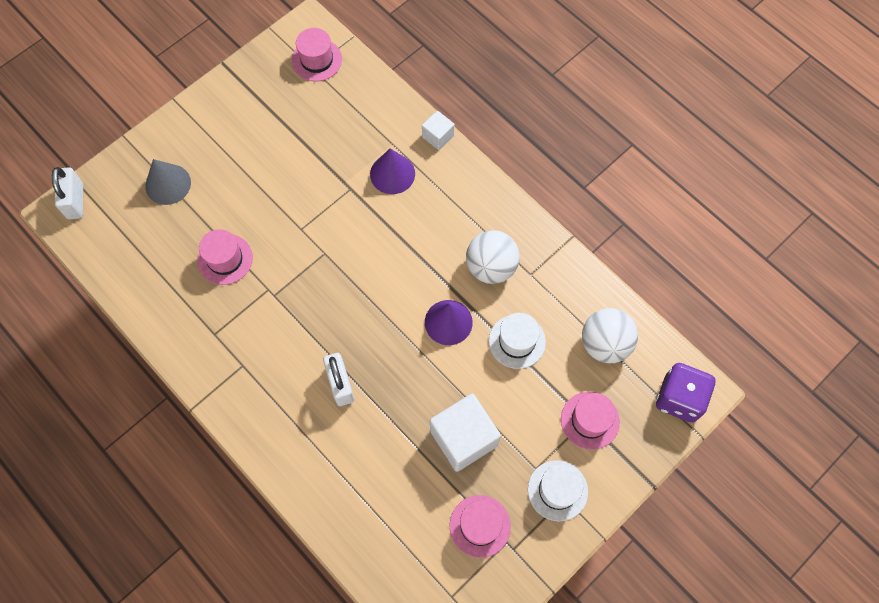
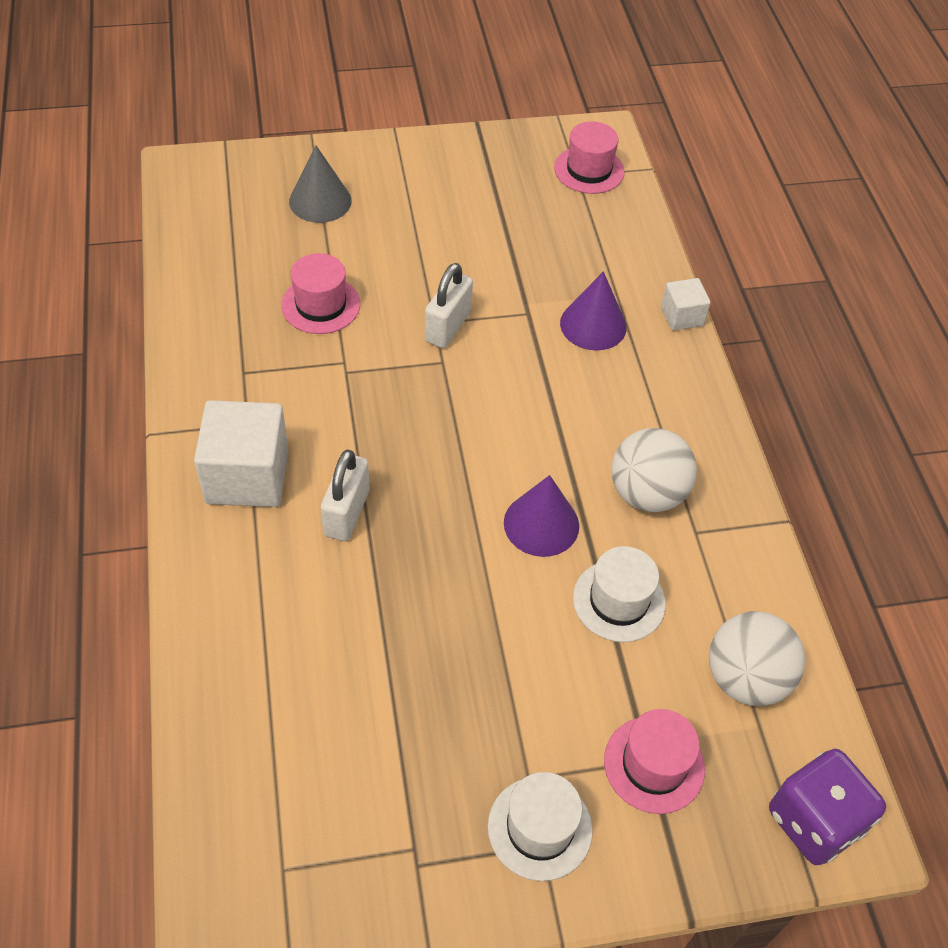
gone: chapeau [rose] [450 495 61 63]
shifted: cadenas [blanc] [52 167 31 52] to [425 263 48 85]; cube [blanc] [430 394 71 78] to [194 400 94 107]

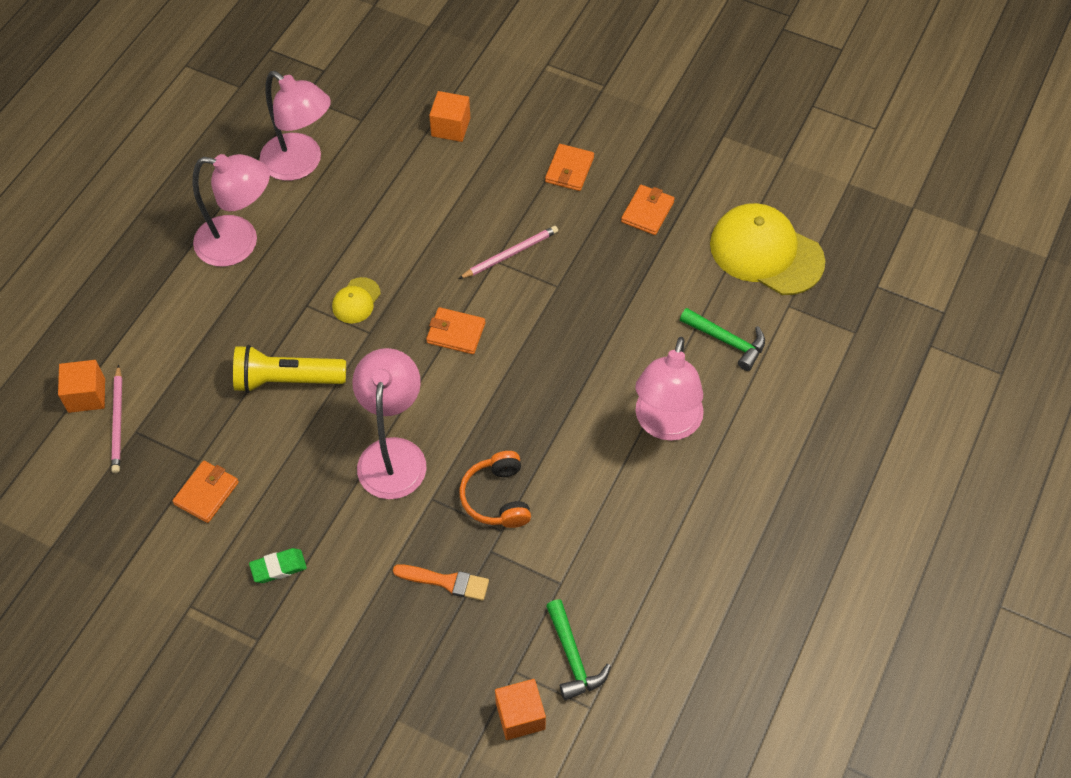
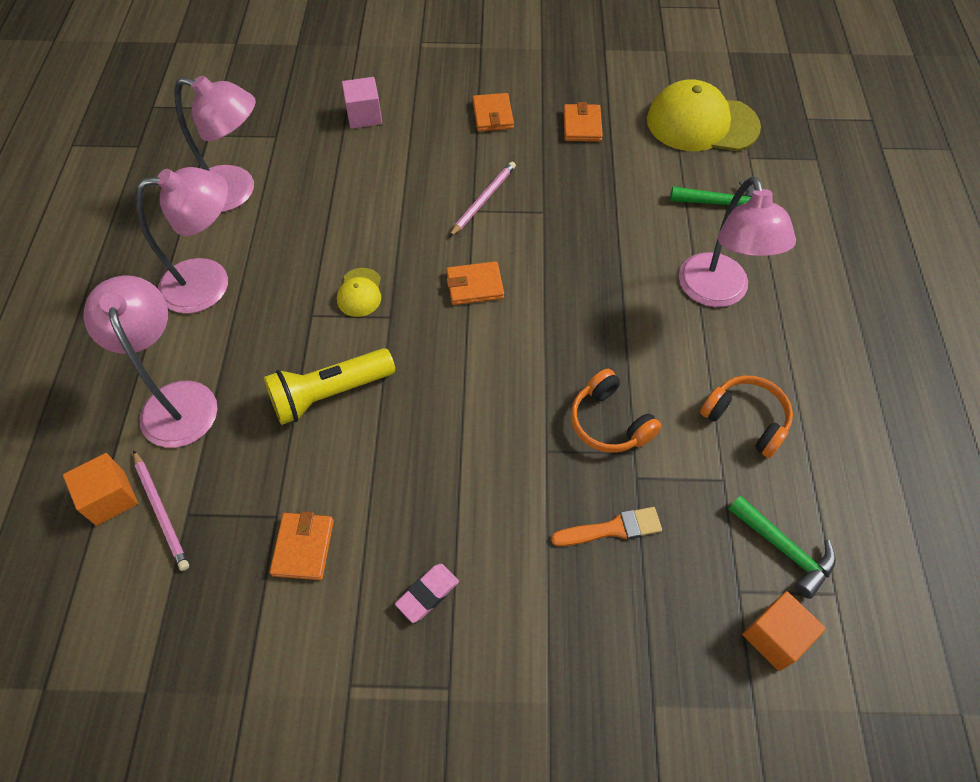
new: casque audio [orange] [700 375 93 83]
shifted: lampe [rose] [352 348 74 151] to [83 276 134 172]
repainted: gomme [vert] [249 548 58 35] to gomme [rose] [395 564 64 59]; cube [orange] [429 91 41 51] to cube [rose] [342 77 40 52]

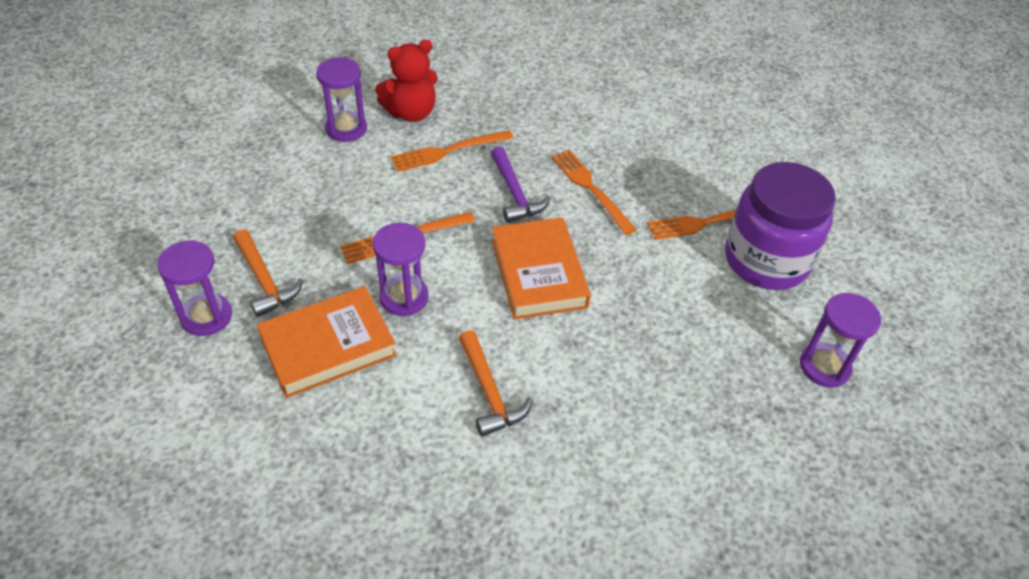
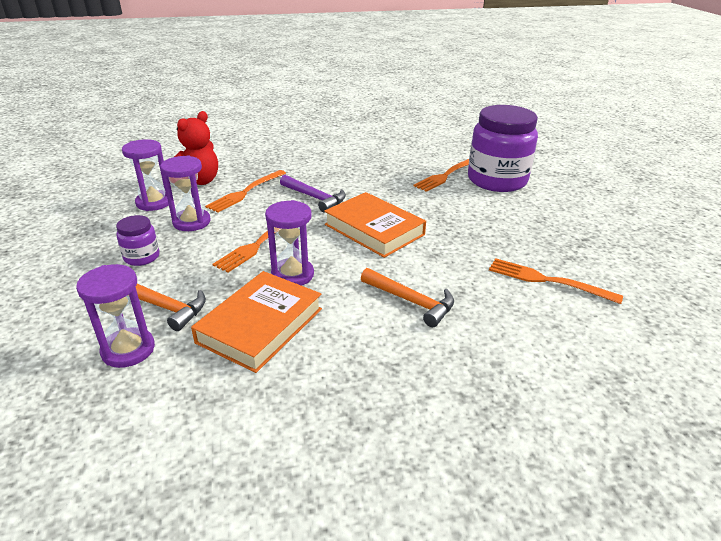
new: bocal [violet] [116 215 44 51]
shifted: fourchette [orange] [551 149 86 86] to [489 258 134 46]; sablier [violet] [800 293 81 95] to [160 156 50 75]

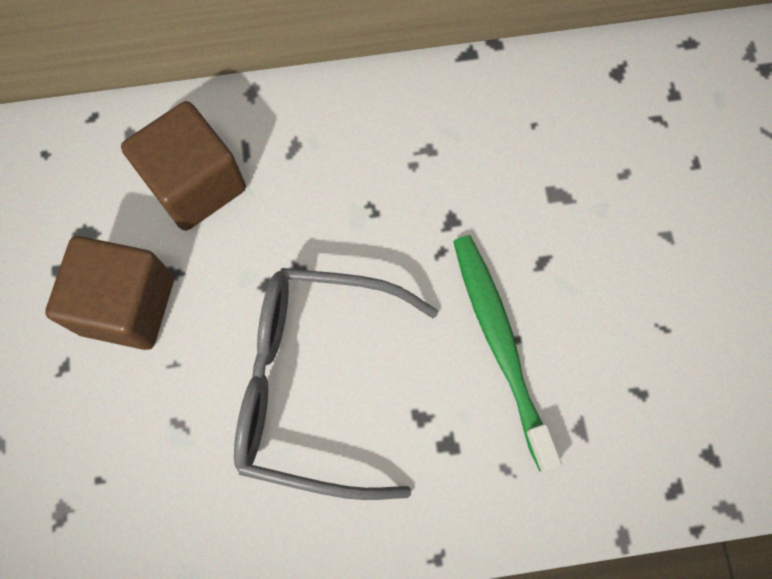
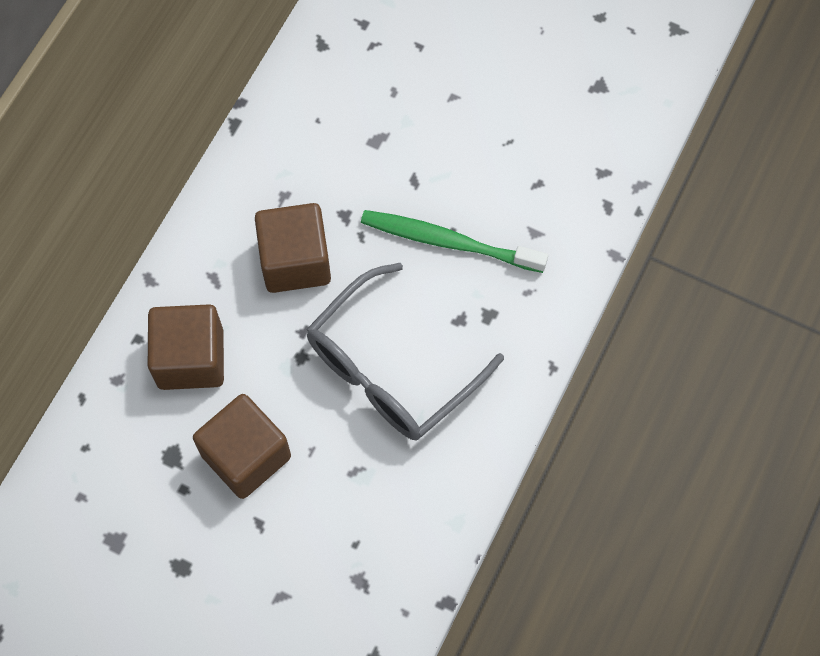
new: cube [marron] [255 203 76 90]

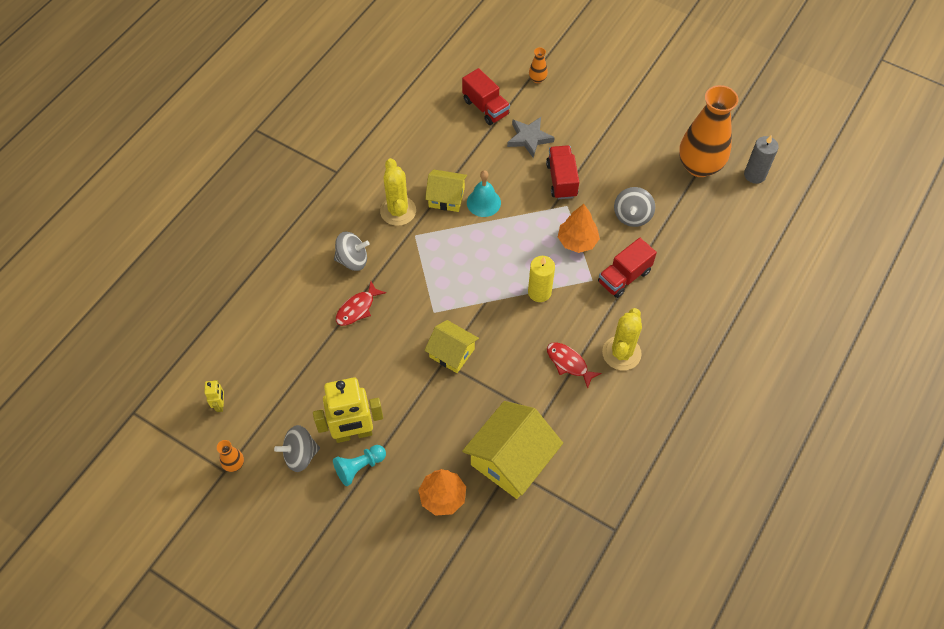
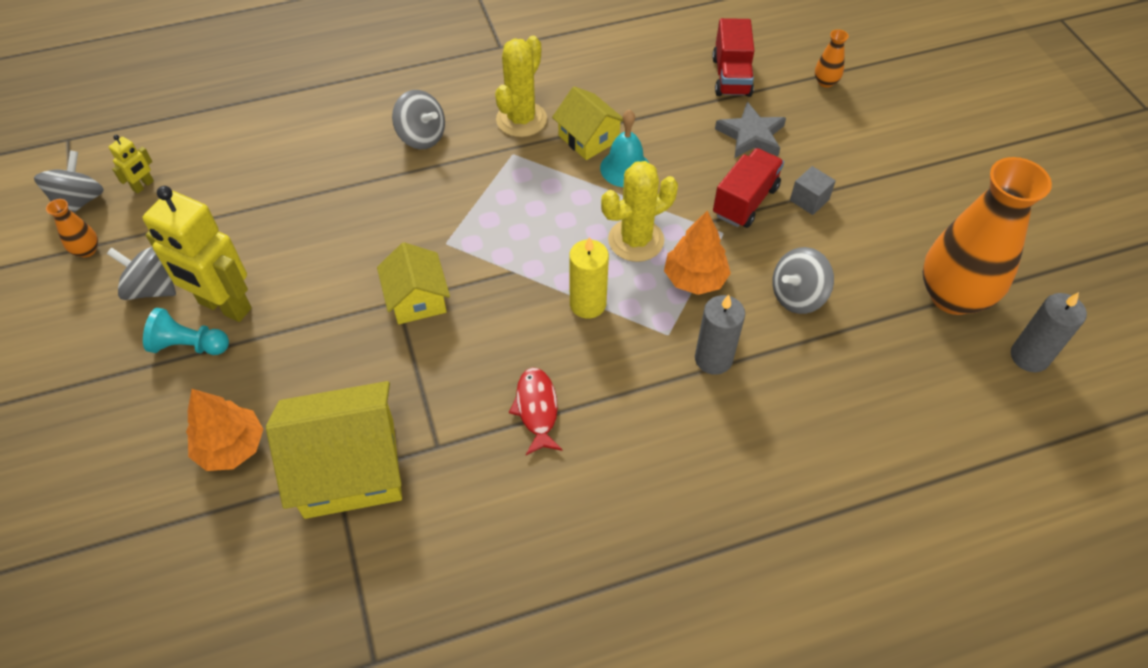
gone: poisson [rouge] [336 281 50 45]
new: toupie [gris] [34 150 70 63]; cube [gris] [790 166 46 49]
shifted: cactus [jaune] [602 308 40 62] to [601 161 77 101]
swapped: camion [rouge] [598 238 59 60] to bougie [gris] [695 295 50 80]

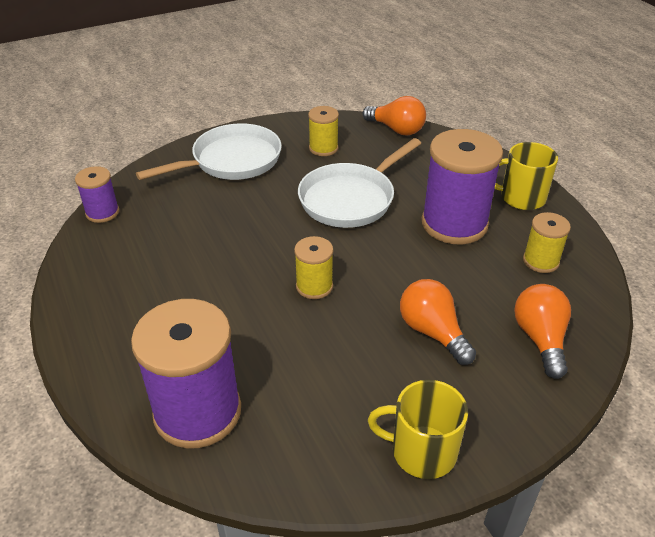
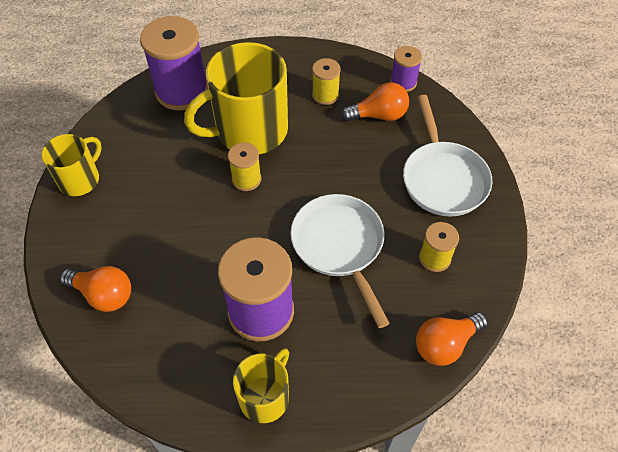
new: tasse [jaune] [184 42 104 112]
shifted: ampoule [orange] [400 279 76 86] to [341 82 68 39]; bobine [jaune] [523 212 48 61] to [312 58 29 47]

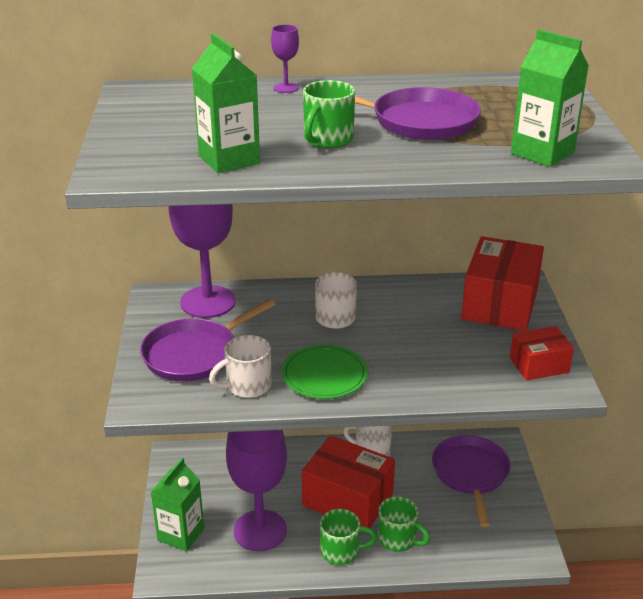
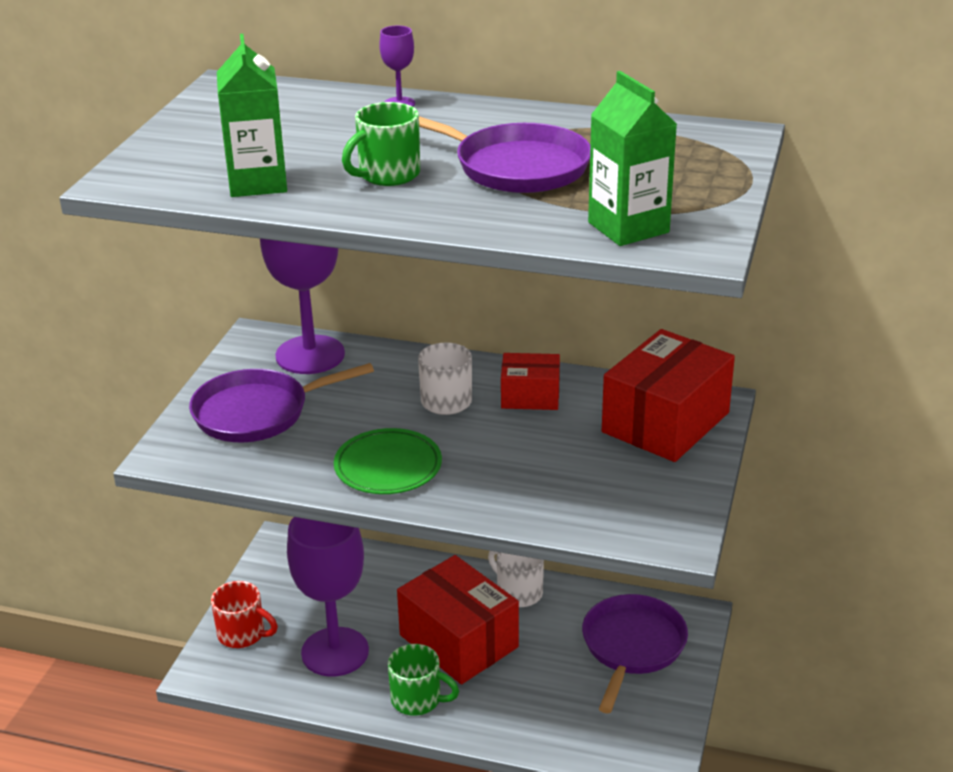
gone: tasse [blanc] [209 335 62 63]; tasse [vert] [378 496 52 56]
shifted: boîte [rouge] [510 326 64 55] to [501 353 59 57]
swapped: brique de lait [vert] [151 458 53 94] to tasse [rouge] [211 581 67 67]

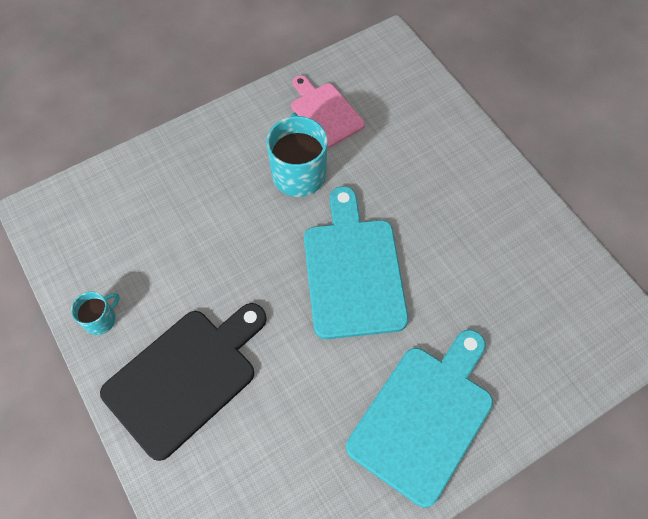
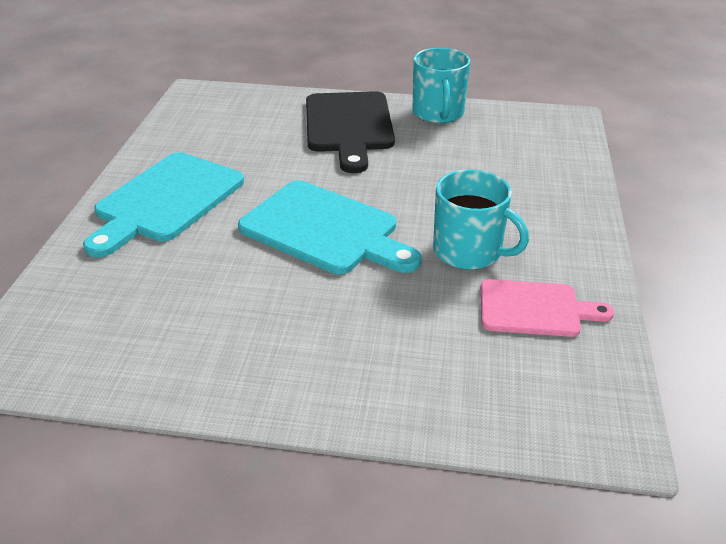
rotated: planche à découper [turquoise] [346 330 147 178] = [83 152 161 105] 45 degrees clockwise
scaled: tasse [turquoise] [71 292 49 43] = [413 48 57 75] x1.86

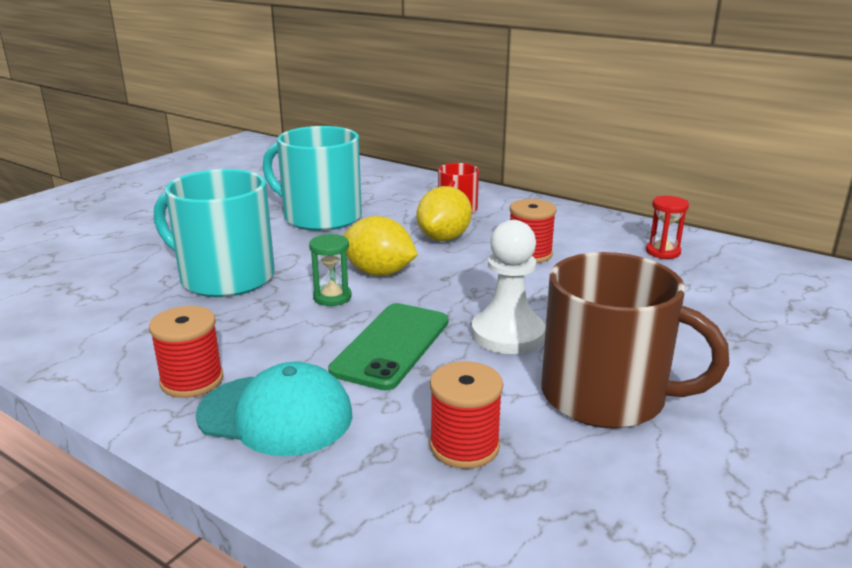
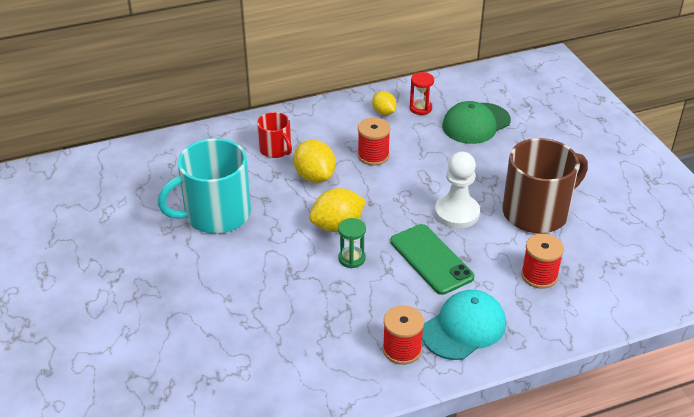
gone: tasse [turquoise] [154 169 121 128]
new: citron [jaune] [372 91 25 24]; casquette [vert] [442 101 69 43]

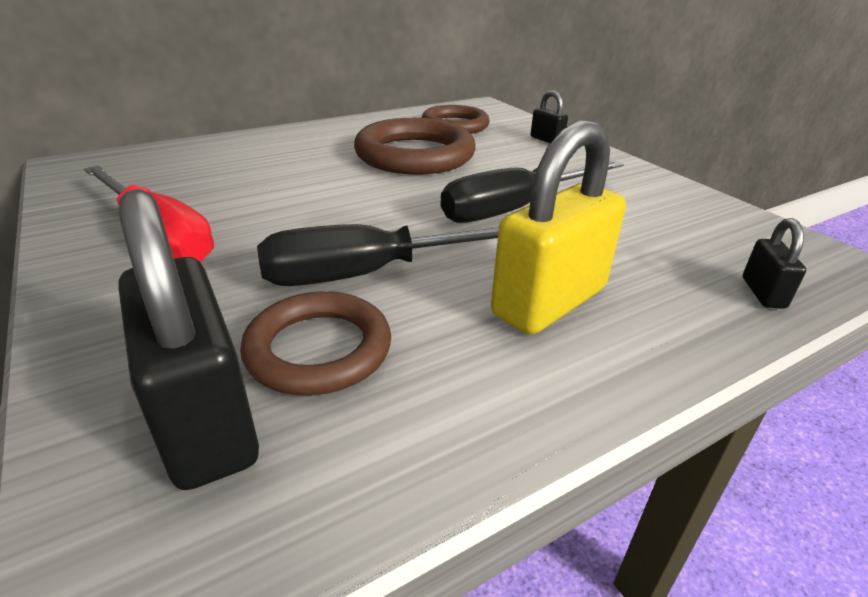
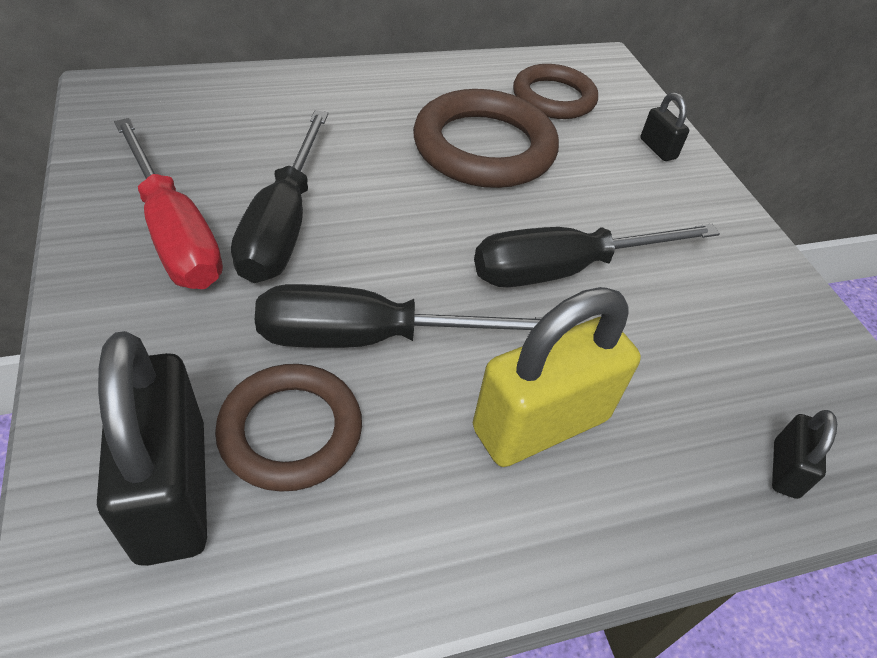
new: tournevis [noir] [231 110 97 173]

